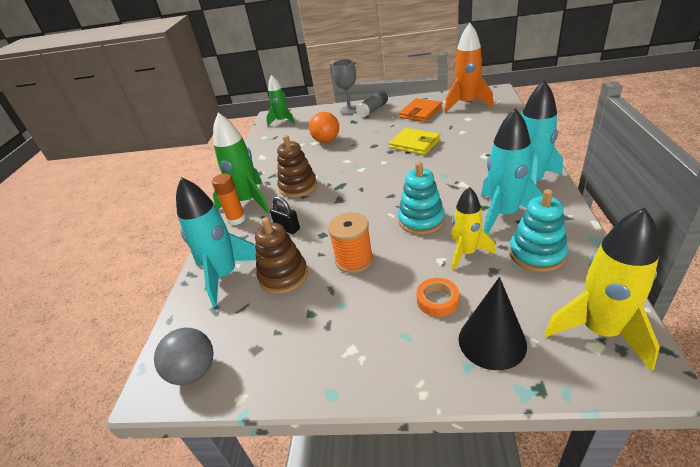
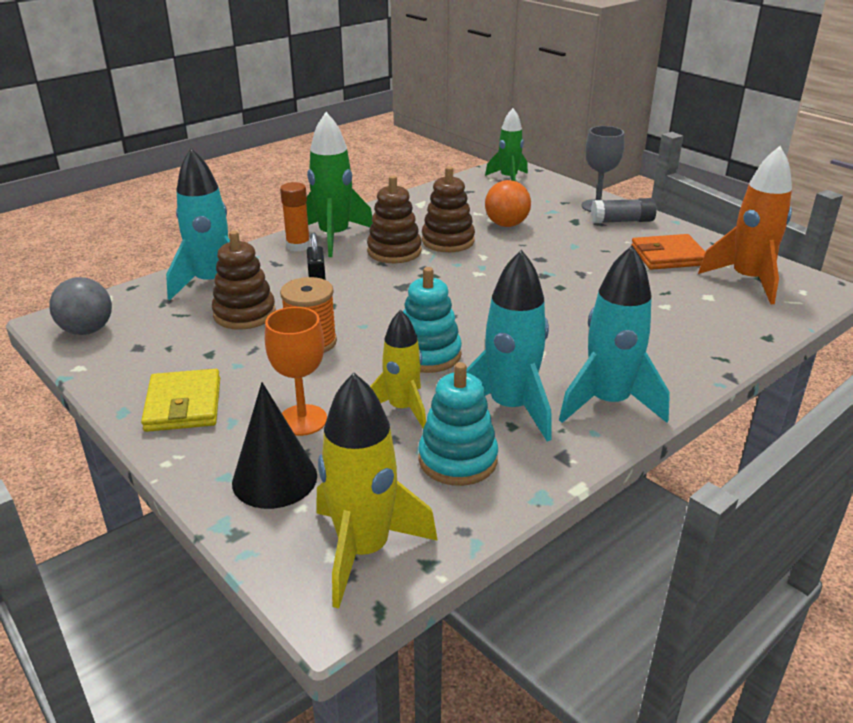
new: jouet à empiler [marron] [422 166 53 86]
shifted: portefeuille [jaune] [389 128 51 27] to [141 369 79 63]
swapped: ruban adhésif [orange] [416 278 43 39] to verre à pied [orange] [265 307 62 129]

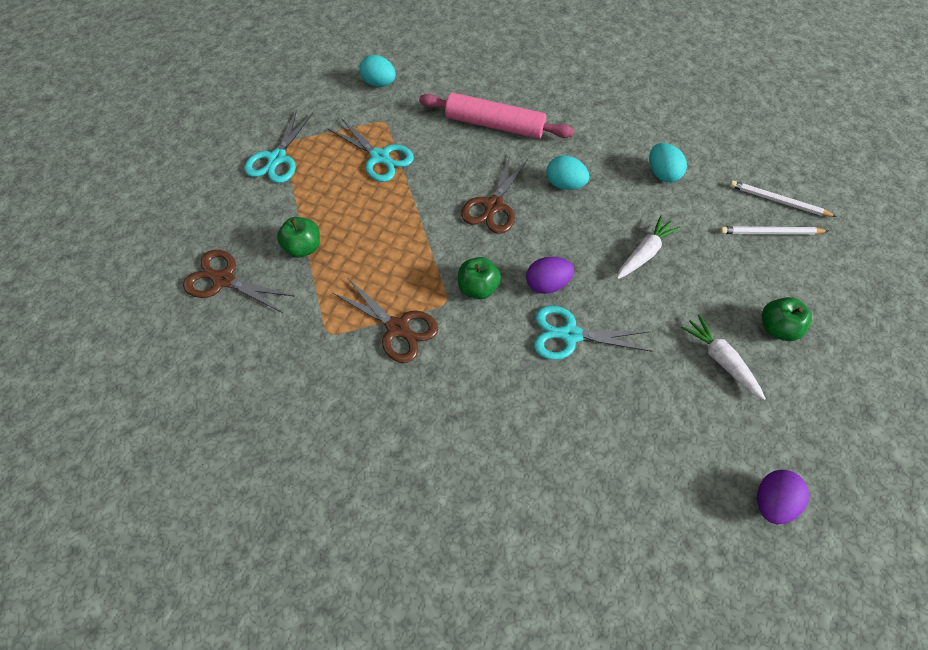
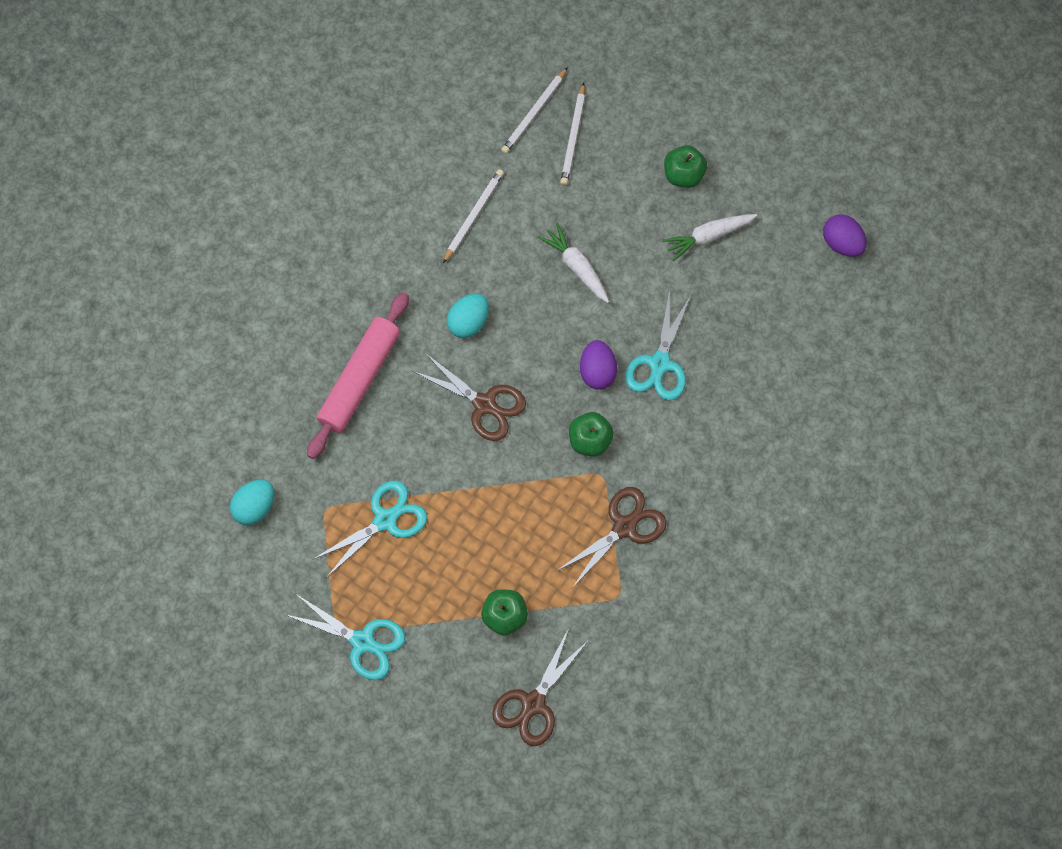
swapped: œuf [turquoise] [649 143 38 39] to crayon [blanc] [443 169 61 94]

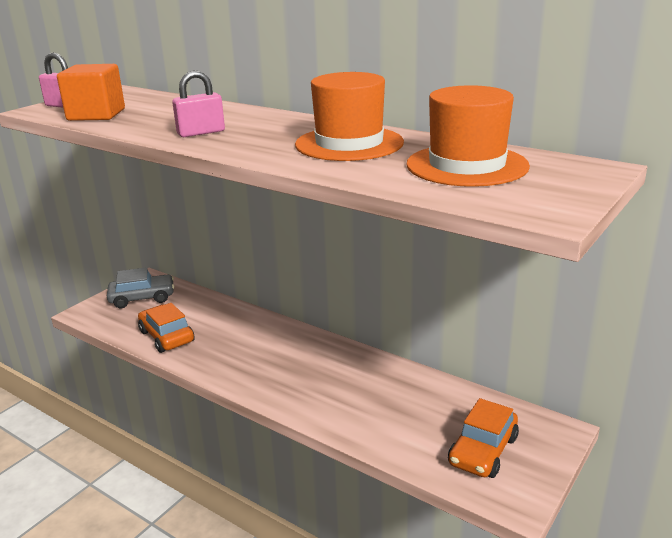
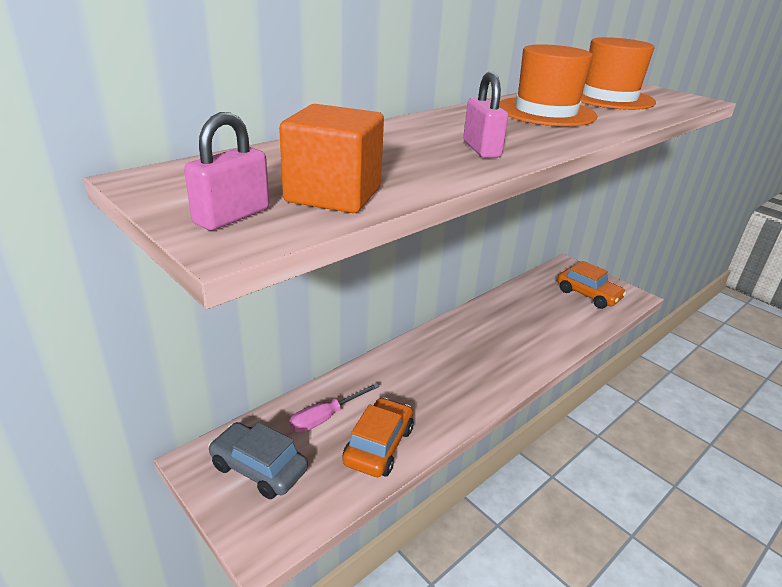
new: tournevis [rose] [289 383 91 50]
rotated: voiture [gris] [107 267 67 41] = [208 422 100 77] 60 degrees counterclockwise; voiture [orange] [138 303 57 50] = [342 397 72 80] 135 degrees clockwise

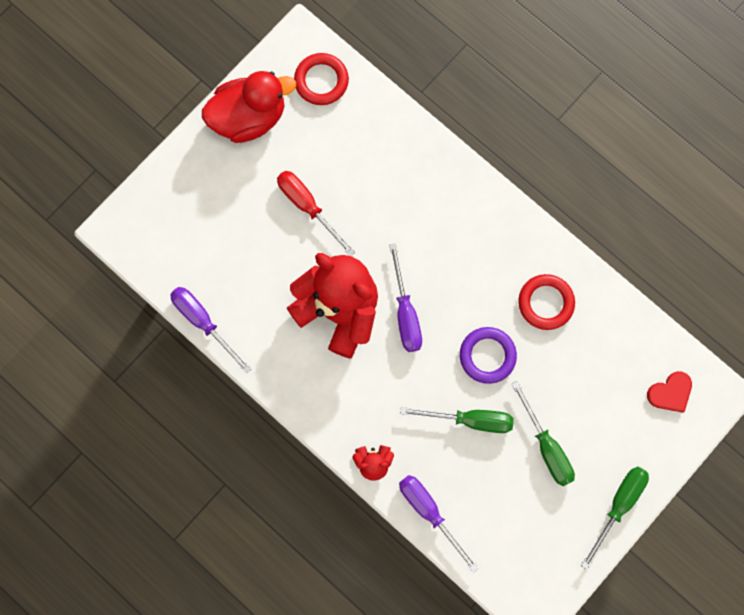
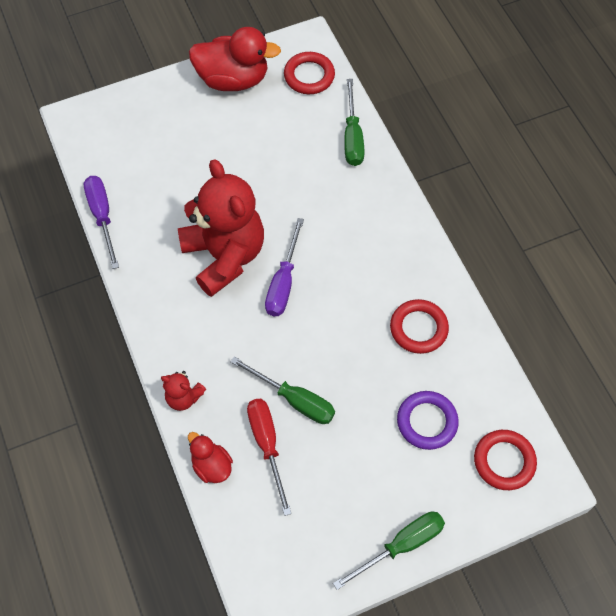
shifted: tournevis [rouge] [277 171 78 85] to [247 399 45 117]; anneau [violet] [460 327 57 57] to [397 391 62 59]; tournevis [vert] [512 381 63 105] to [344 79 20 87]
swapped: tournevis [violet] [399 475 80 98] to canard [rouge] [188 432 45 51]; cœur [rouge] [647 371 45 42] to anneau [rouge] [474 430 63 60]

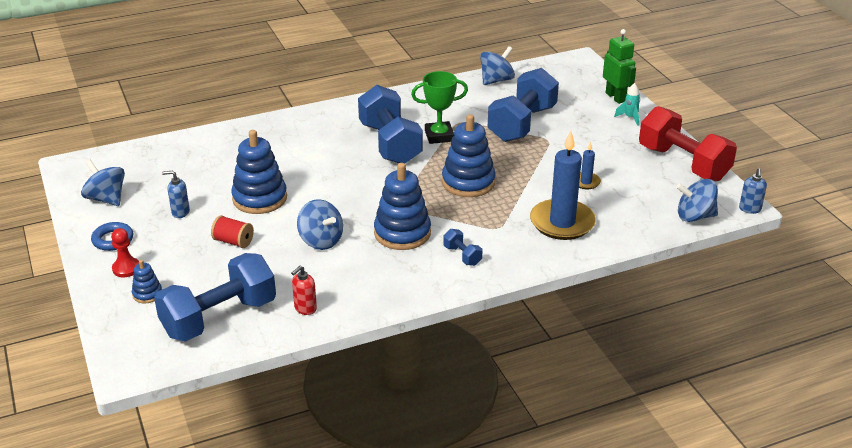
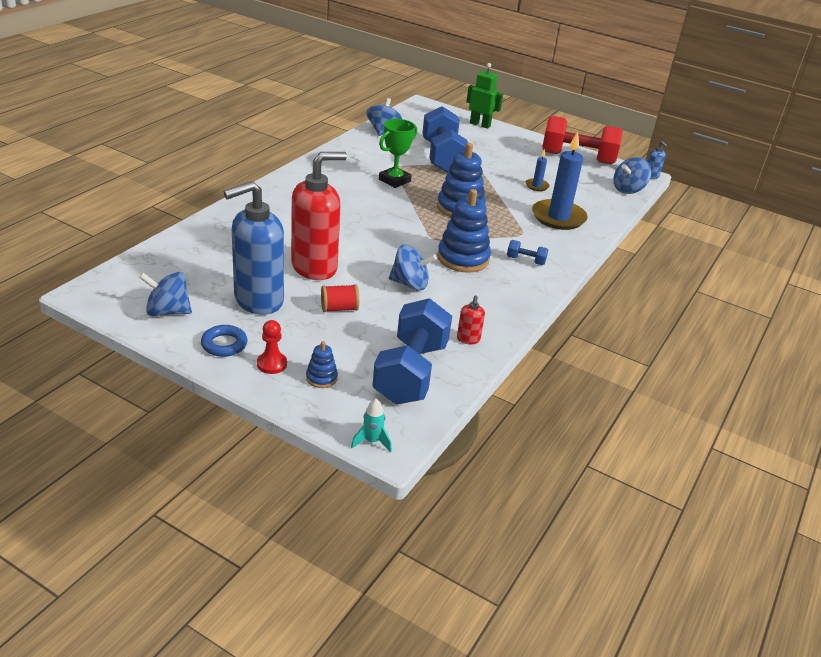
gone: haltère [bleu] [358 85 65 78]
shifted: fusée [turquoise] [614 83 26 43] to [351 399 41 53]
swapped: jouet à empiler [bleu] [231 130 56 84] to distributeur de savon [rouge] [291 152 56 128]
scaled: distributeur de savon [bleu] [162 171 28 47] = [223 181 61 134] x2.49

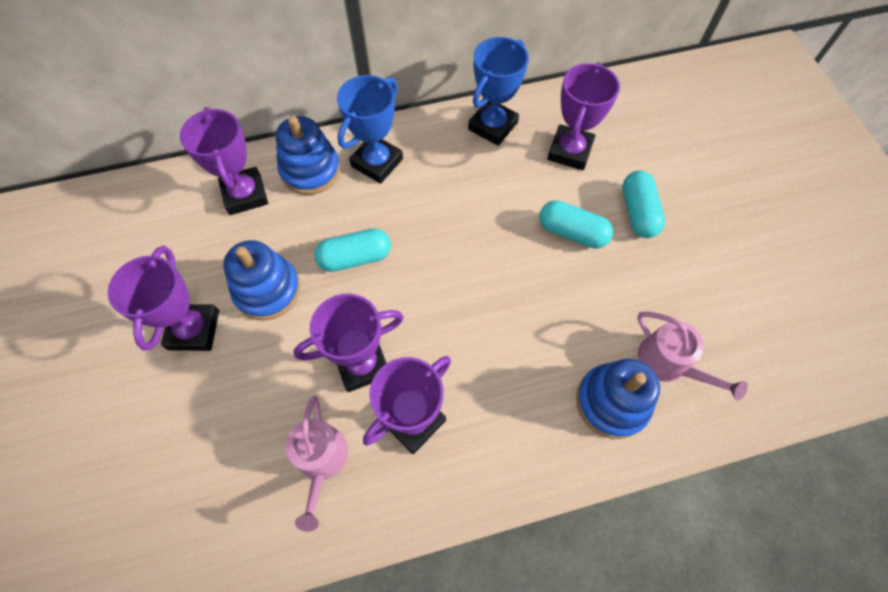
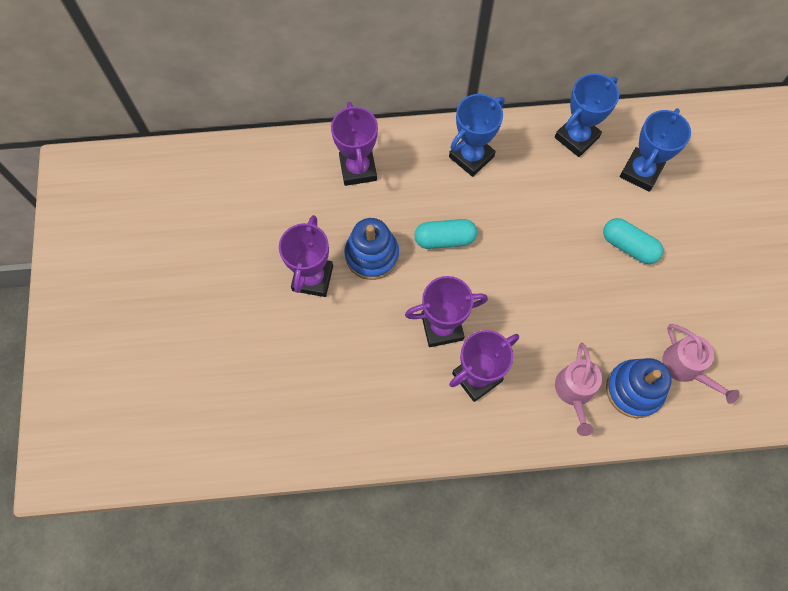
gone: jouet à empiler [bleu] [276 116 64 79]; gélule [turquoise] [622 171 43 67]
shifted: arrosoir [rose] [286 395 62 137] to [555 343 47 93]
repainted: trophée [violet] [547 62 73 108] to trophée [bleu] [620 108 71 84]

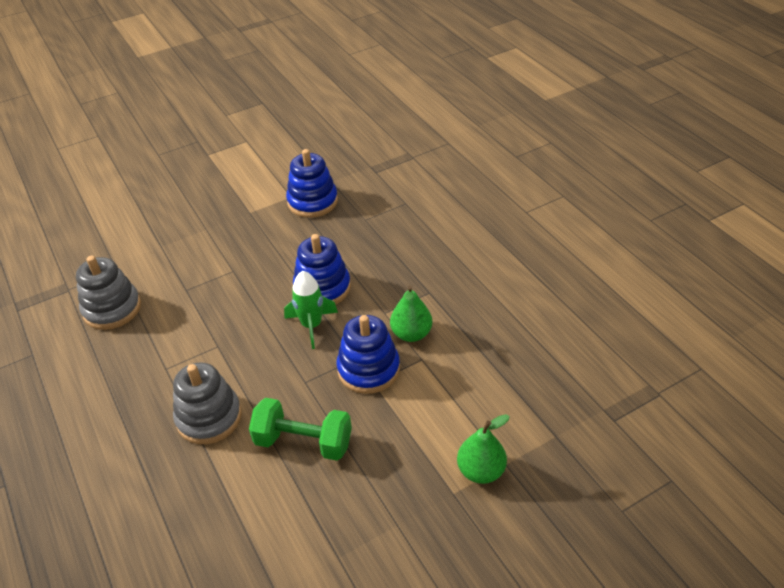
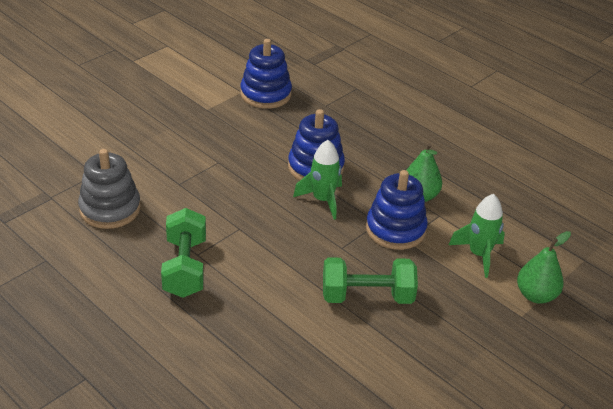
gone: jouet à empiler [gris] [173 362 69 82]
new: haltère [vert] [161 208 45 90]; fusée [vert] [449 194 56 84]

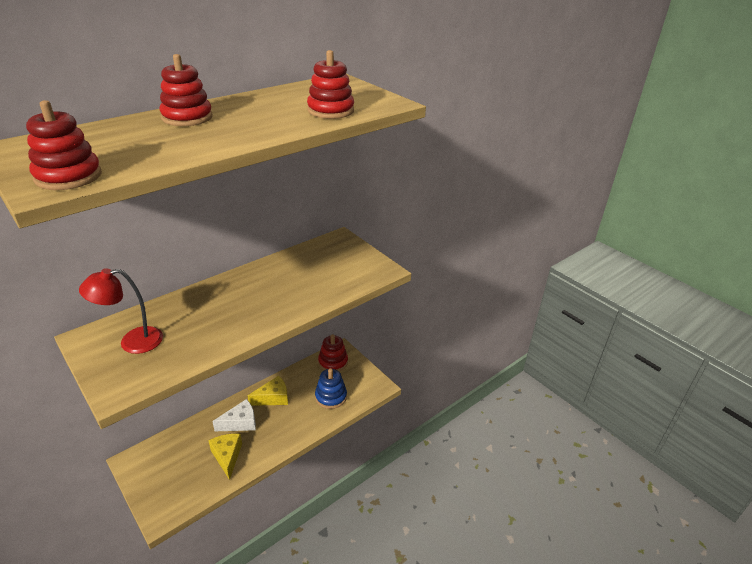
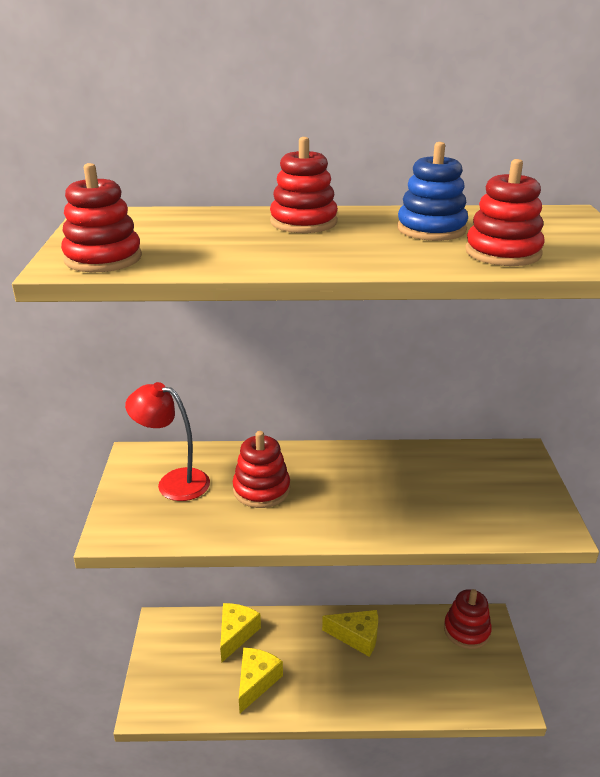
gone: fromage [blanc] [212 399 44 32]
new: fromage [jaune] [220 603 41 59]; jouet à empiler [rouge] [233 431 57 77]
shifted: jouet à empiler [bleu] [315 368 32 41] to [397 142 71 99]

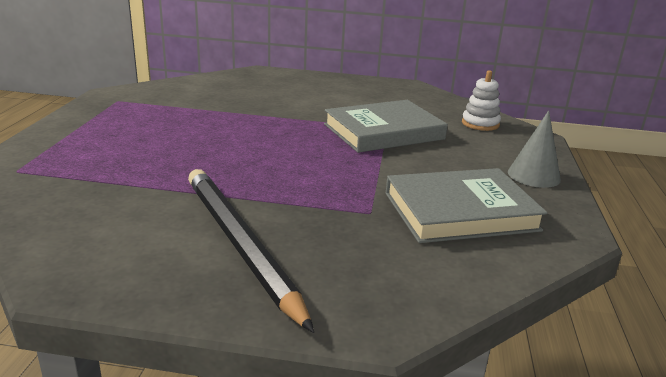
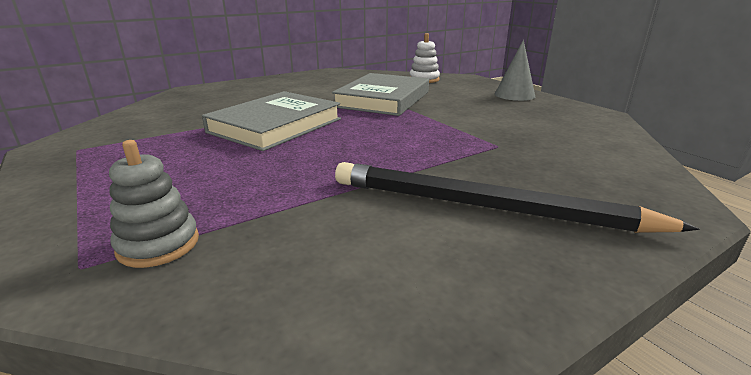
new: jouet à empiler [gris] [109 140 90 128]
shifted: livre [gris] [386 168 161 75] to [202 91 139 60]

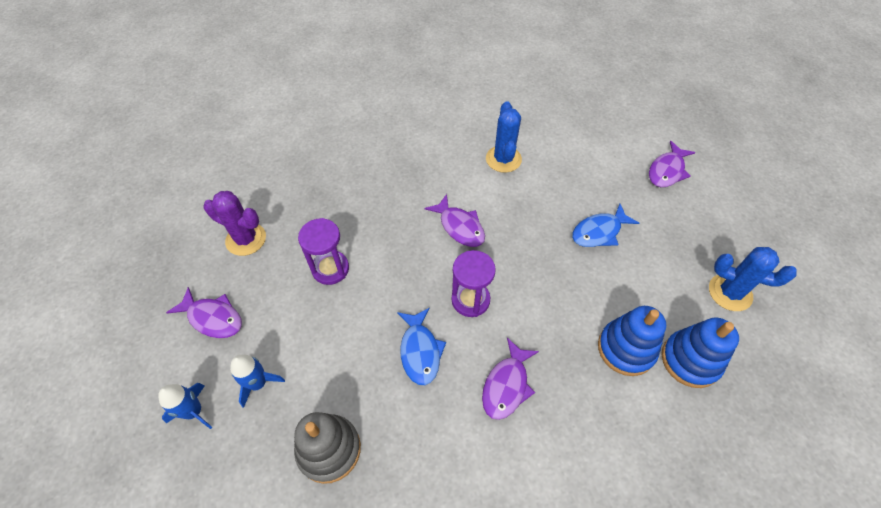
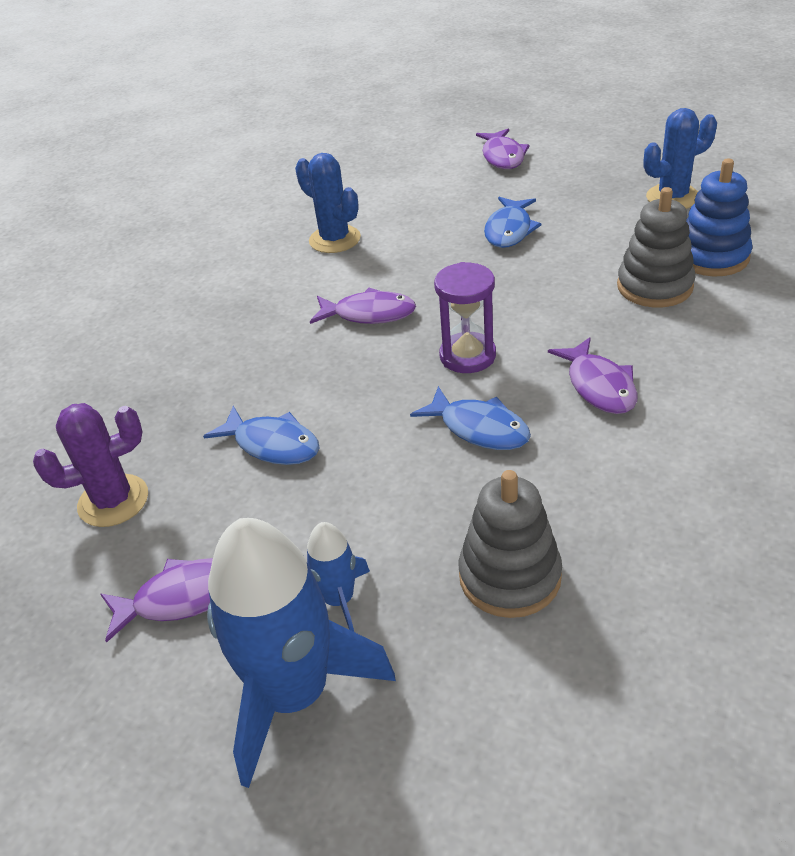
swapped: sablier [violet] [298 218 51 67] to poisson [bleu] [203 406 117 59]
repainted: jouet à empiler [bleu] [598 306 68 70] to jouet à empiler [gris] [617 187 78 120]
scaled: fusée [bleu] [158 383 55 46] = [207 518 189 270] x2.07

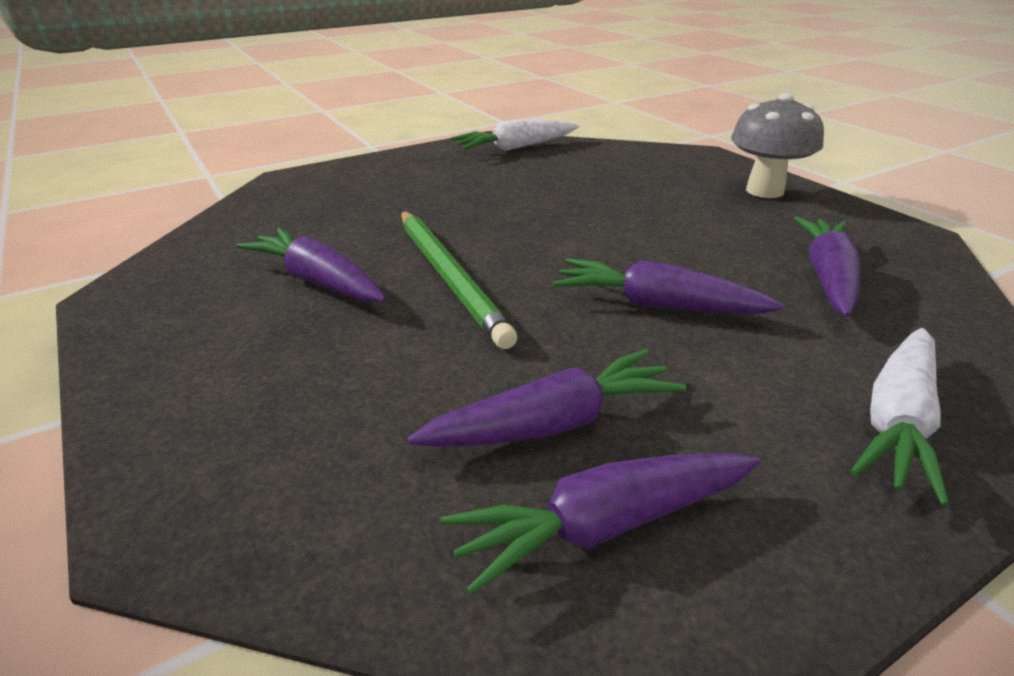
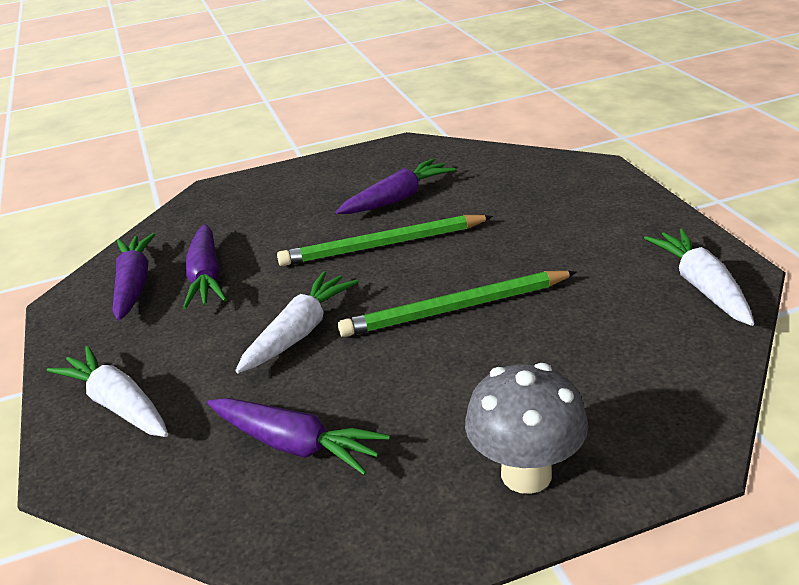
new: crayon [vert] [338 271 239 66]
repainted: carotte [violet] [553 258 231 56] to carotte [blanc] [235 271 124 102]

